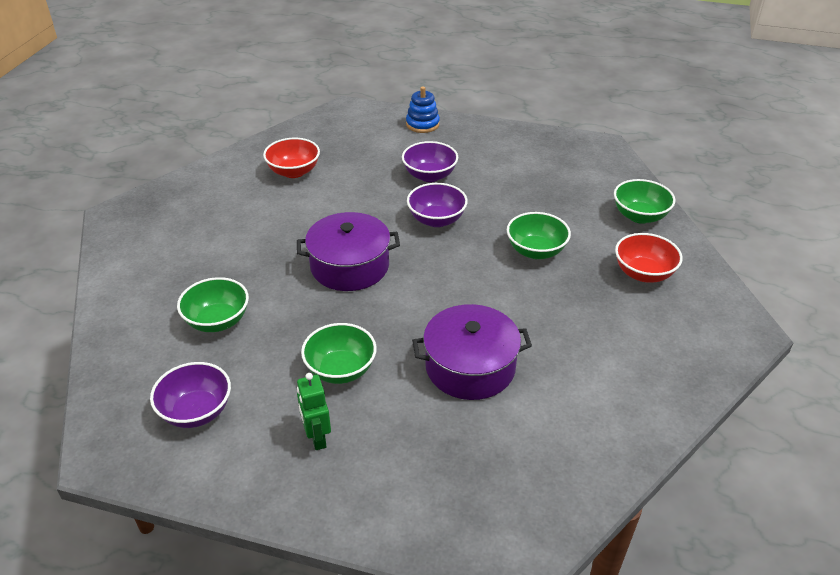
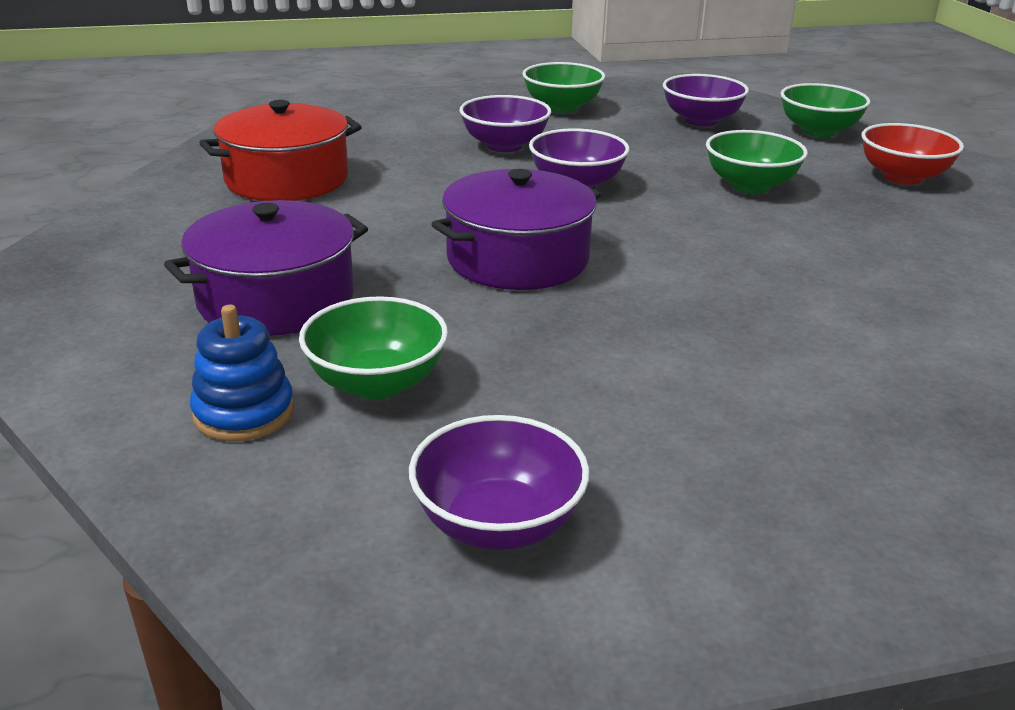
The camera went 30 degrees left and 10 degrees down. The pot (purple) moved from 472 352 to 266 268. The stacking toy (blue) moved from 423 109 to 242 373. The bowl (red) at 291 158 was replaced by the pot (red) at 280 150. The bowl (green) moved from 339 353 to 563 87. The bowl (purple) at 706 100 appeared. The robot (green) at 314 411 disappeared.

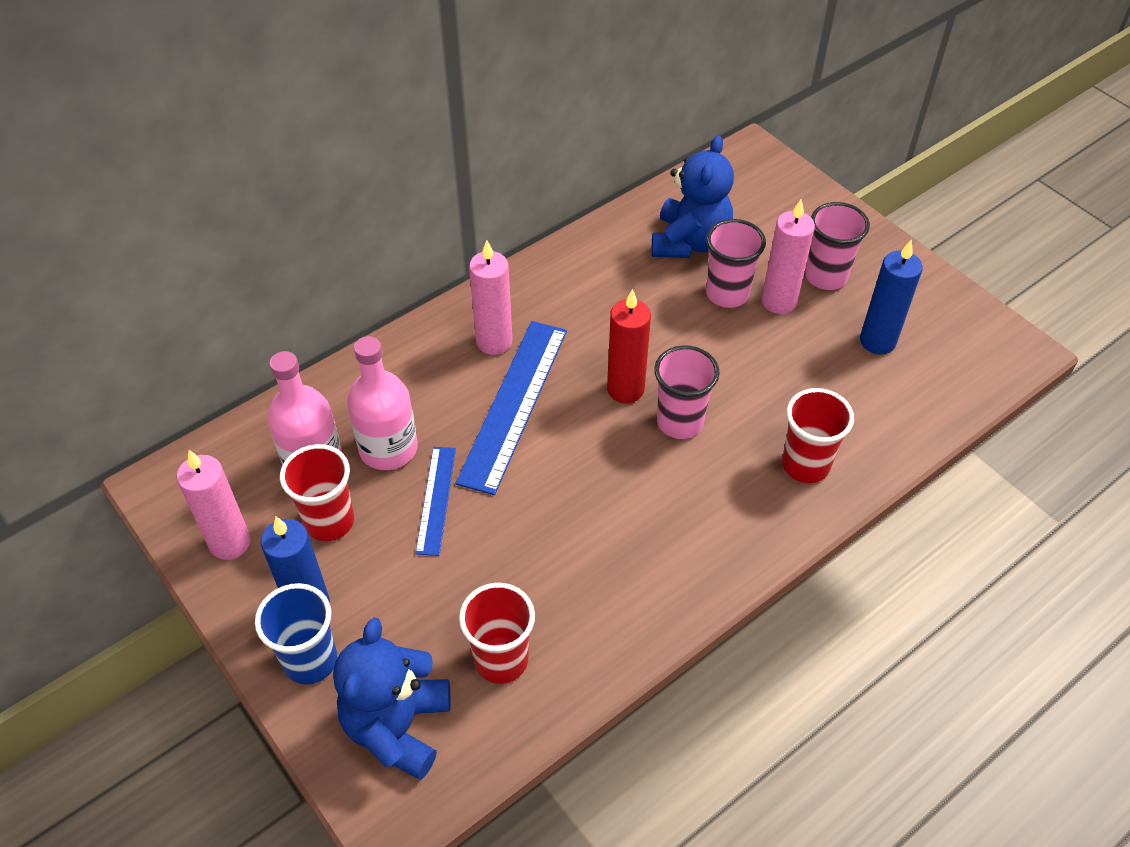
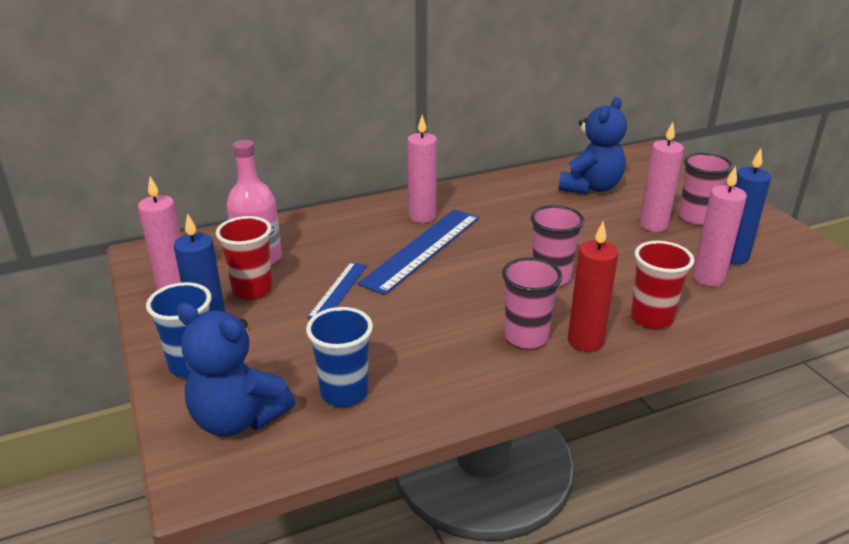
The camera went 15 degrees right and 20 degrees down. The teddy bear (blue) at 392 699 turned 90 degrees counterclockwise. The cup (red) at 497 633 became the cup (blue) at 339 357. The cup (pink) moved from 736 263 to 532 303. The candle (red) moved from 629 346 to 593 287. The candle (pink) at 719 226 appeared. The bottle (pink) at 382 403 disappeared.

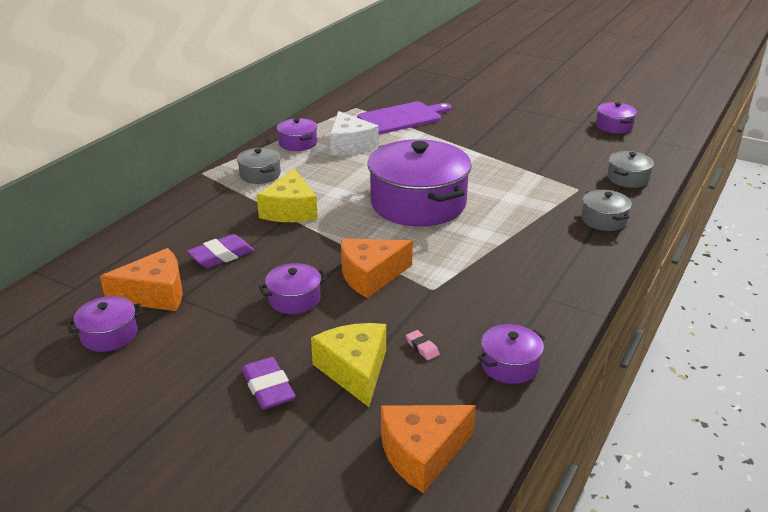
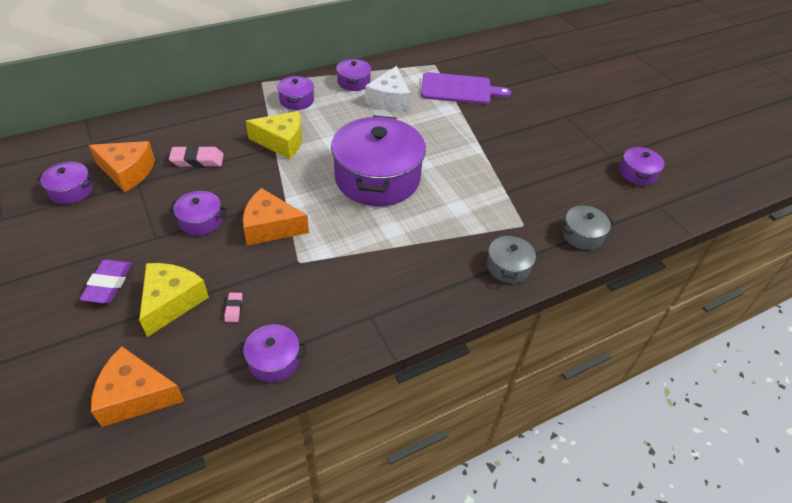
The camera went 30 degrees right and 15 degrees up. The eraser (purple) at 220 251 became the eraser (pink) at 196 156. The cheese (yellow) at 287 195 turned 120 degrees counterclockwise. The pot (grey) at 259 166 became the pot (purple) at 295 93.

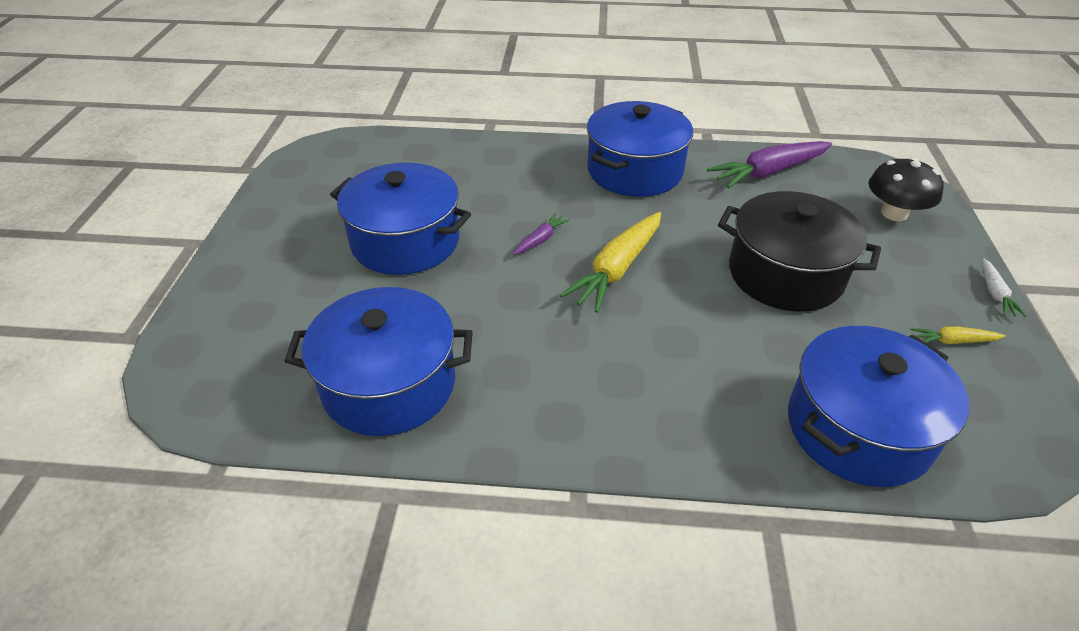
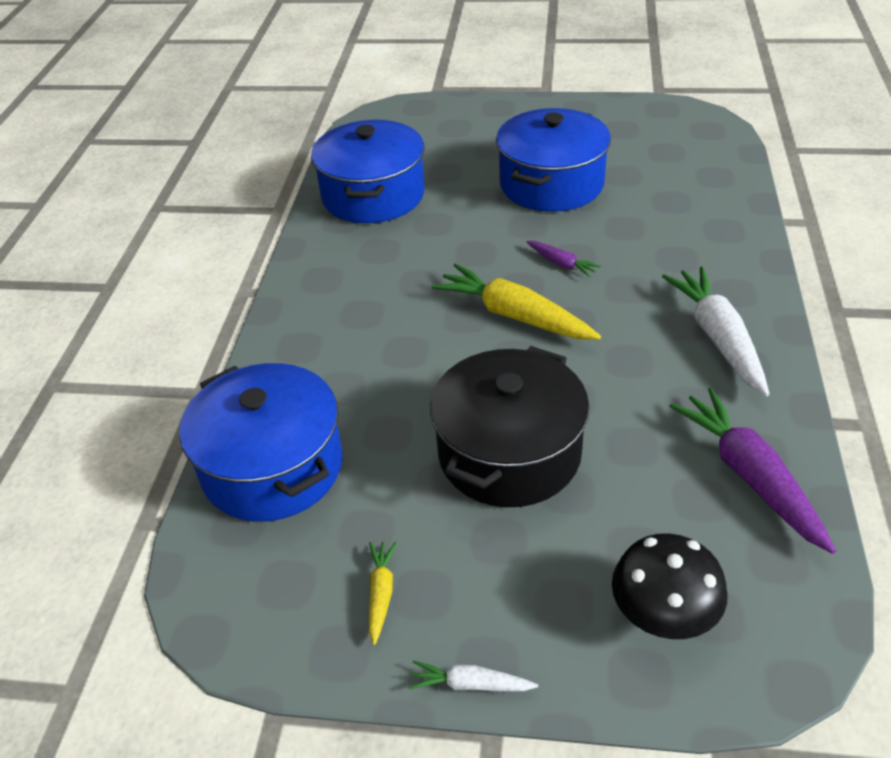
The camera went 95 degrees right and 0 degrees up. The pot (blue) at 640 149 was replaced by the carrot (white) at 716 331.

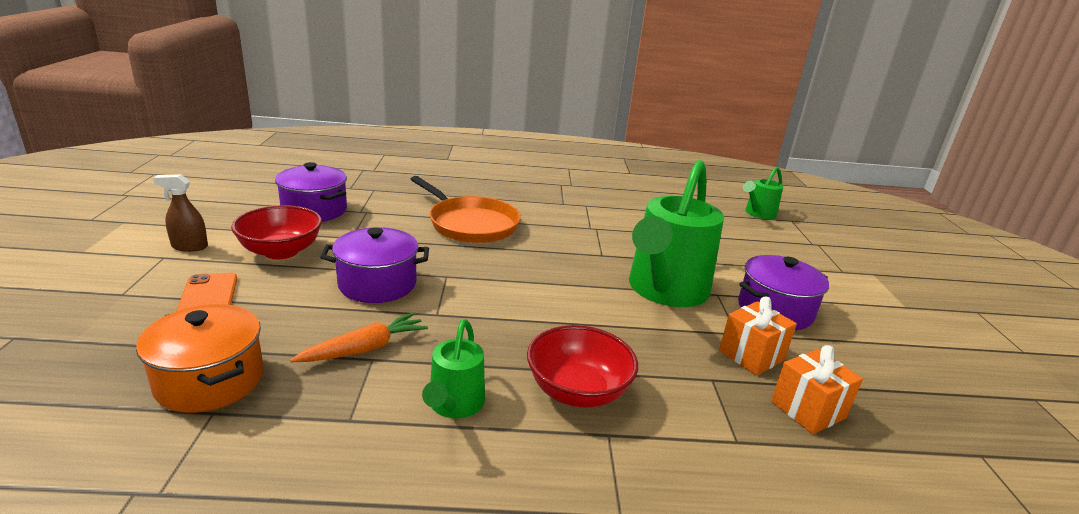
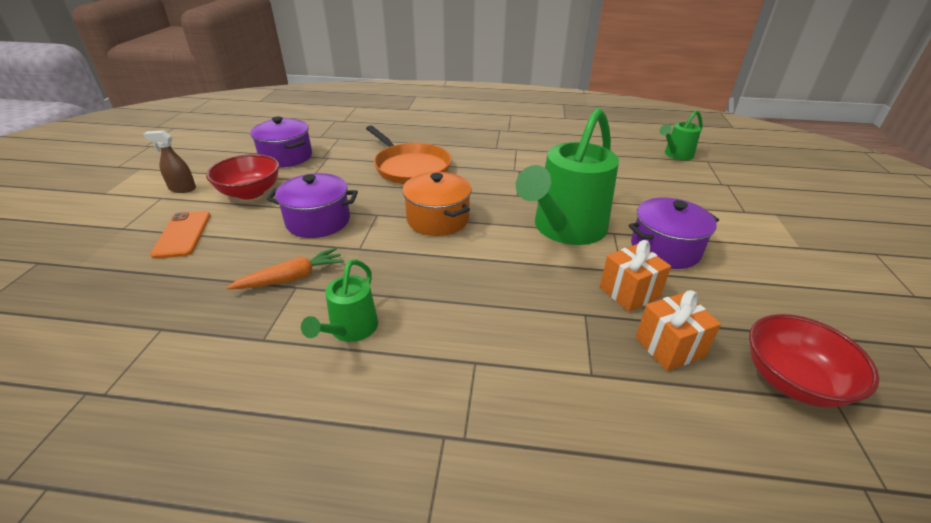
The camera went 10 degrees right and 10 degrees up. The pot (orange) moved from 200 358 to 437 204. The bowl (red) moved from 582 366 to 814 361.

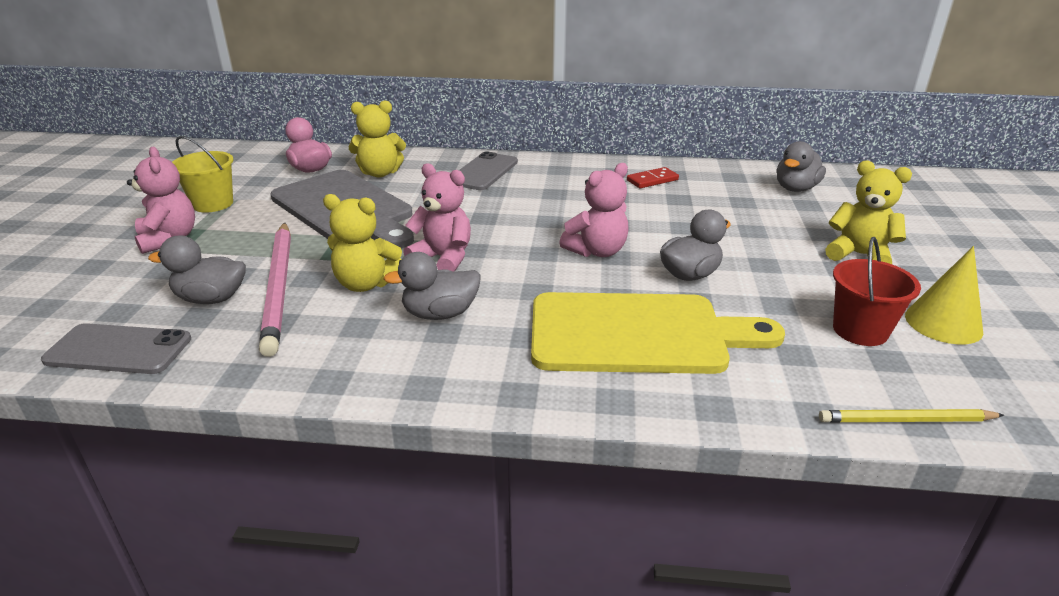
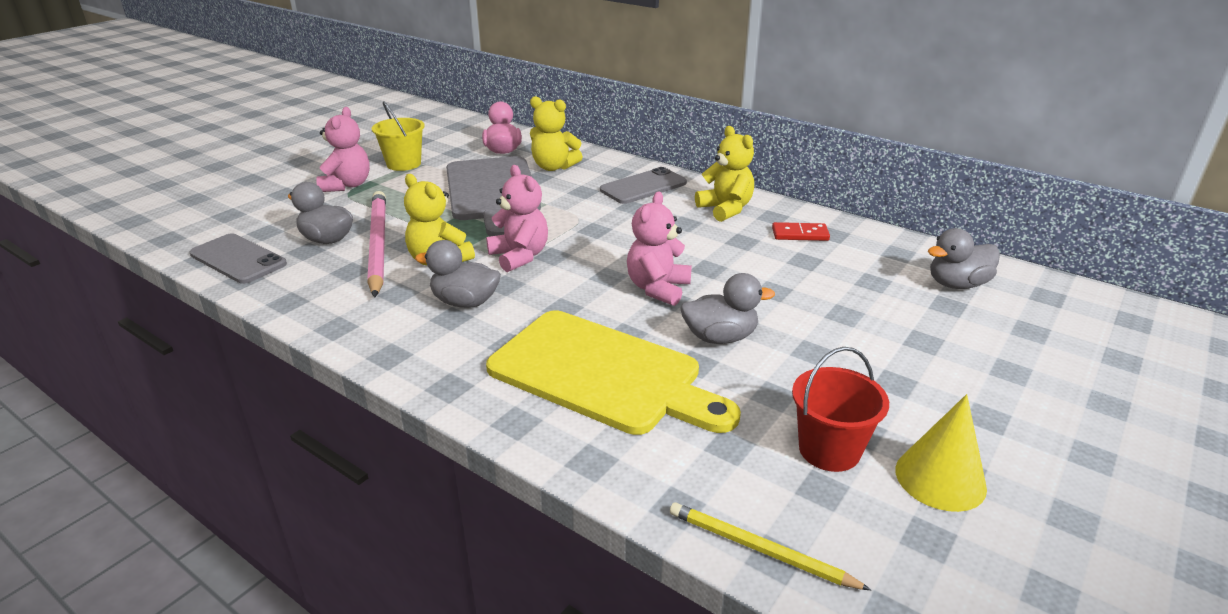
The camera went 30 degrees right and 0 degrees up. The pencil (pink) at 275 290 turned 150 degrees clockwise. The teddy bear (pink) at 594 210 turned 120 degrees clockwise. The teddy bear (yellow) moved from 868 212 to 724 174.

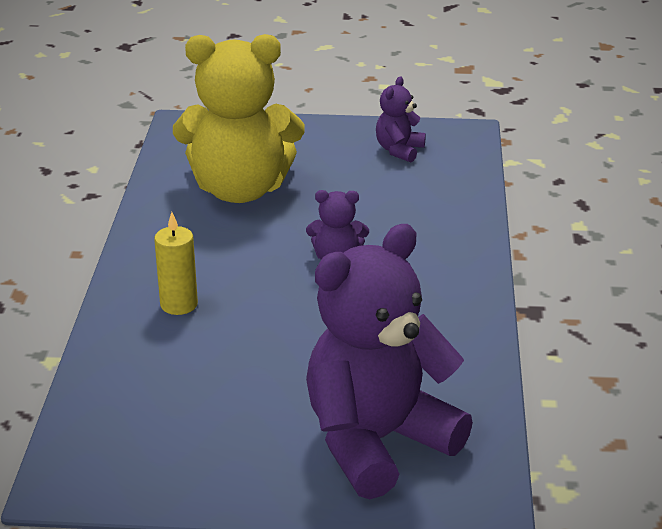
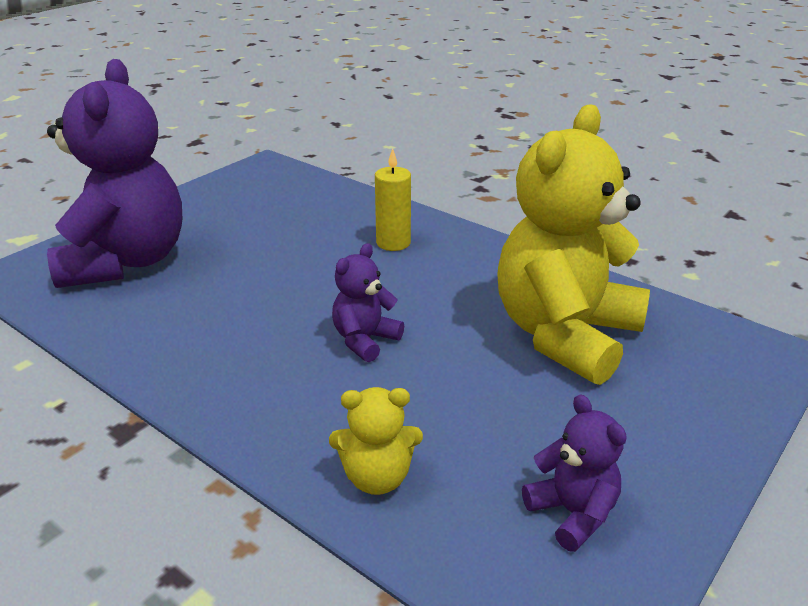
The camera went 125 degrees right and 0 degrees up. The teddy bear (yellow) at 376 441 appeared.

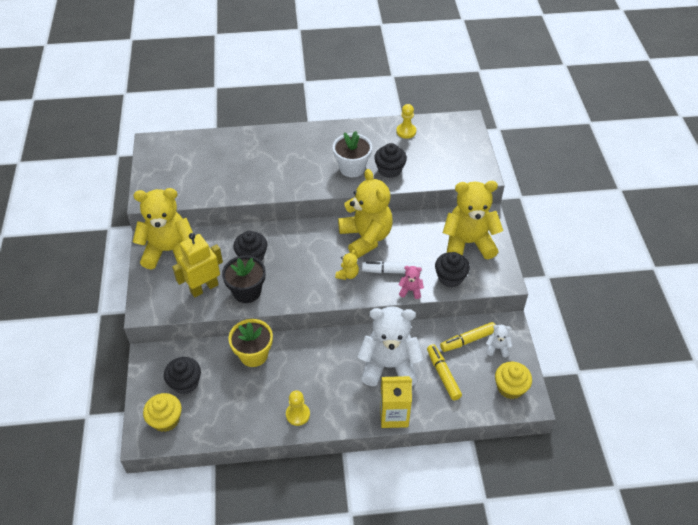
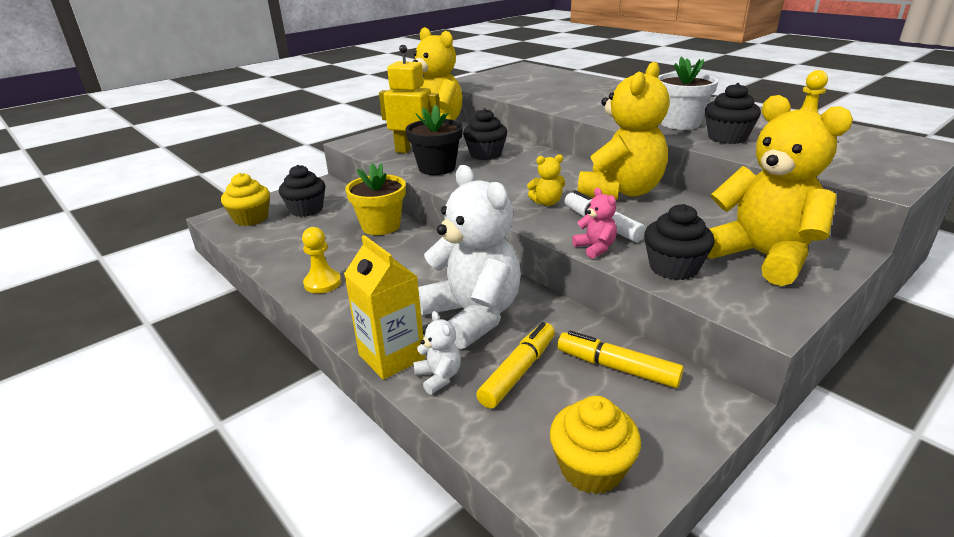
The camera went 55 degrees right and 20 degrees down. The teddy bear (white) moved from 499 341 to 437 352.

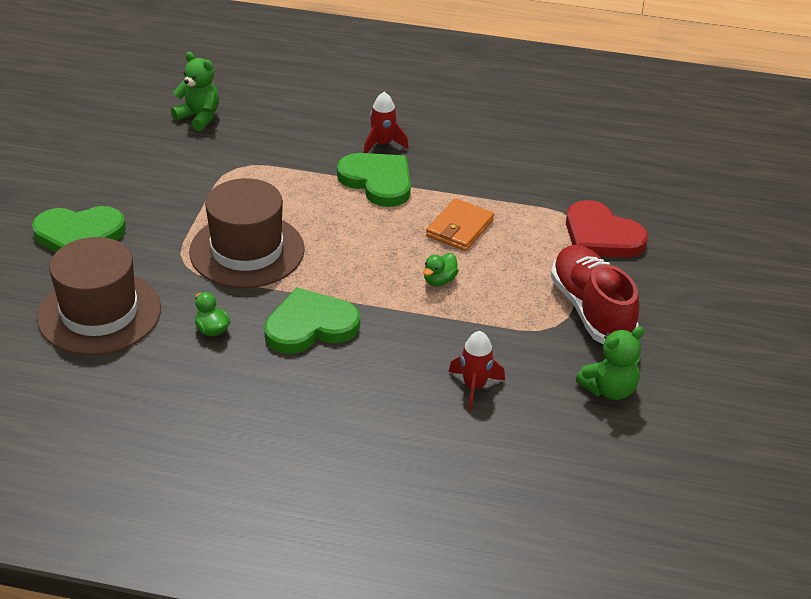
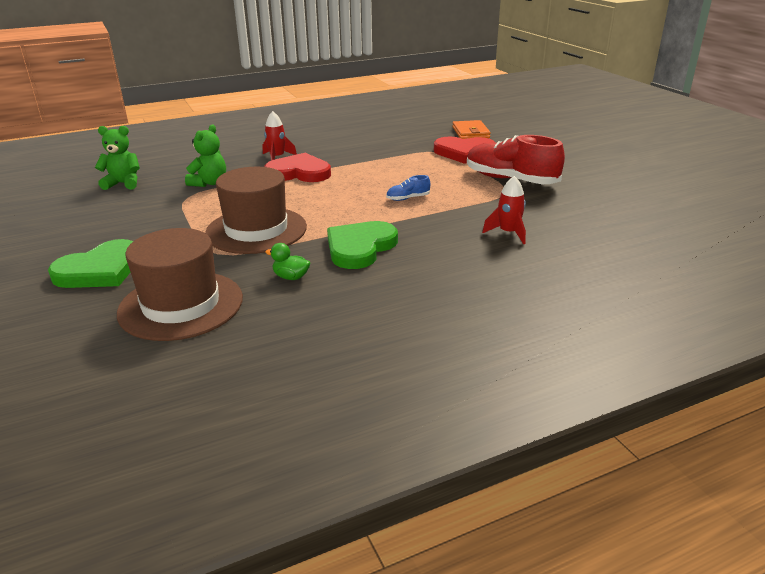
The camera went 35 degrees left and 10 degrees down. The teddy bear (green) moved from 610 363 to 205 156. The heart (green) at 374 180 became the heart (red) at 297 167. The duck (green) at 440 269 was replaced by the shoe (blue) at 408 188. The wallet (orange) moved from 460 224 to 471 129.

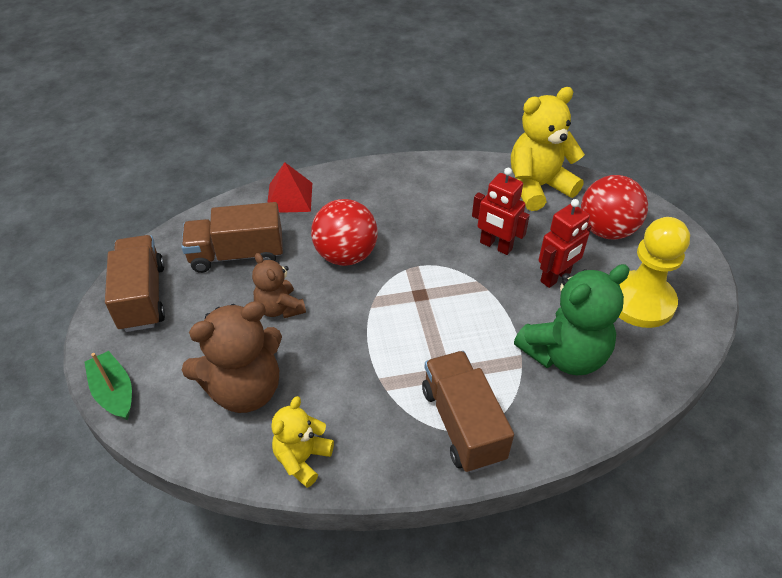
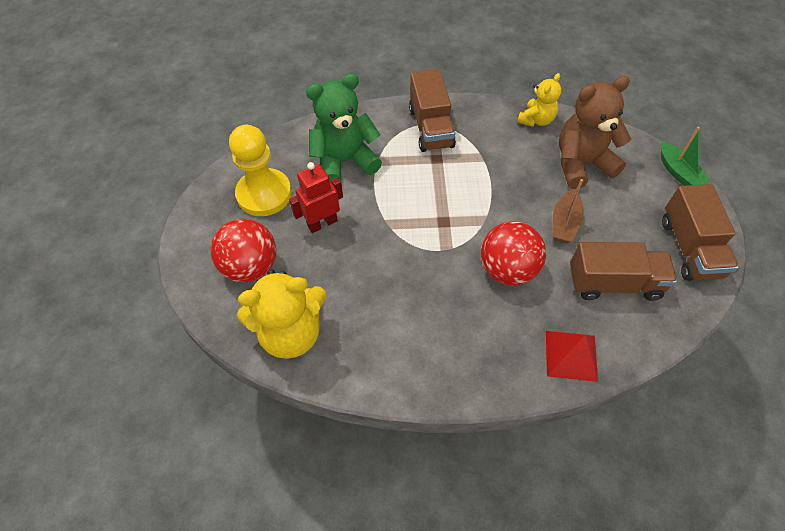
The camera went 170 degrees left and 10 degrees up. The teddy bear (brown) at 279 285 was replaced by the boat (brown) at 568 211. The robot (red) at 501 211 disappeared.

